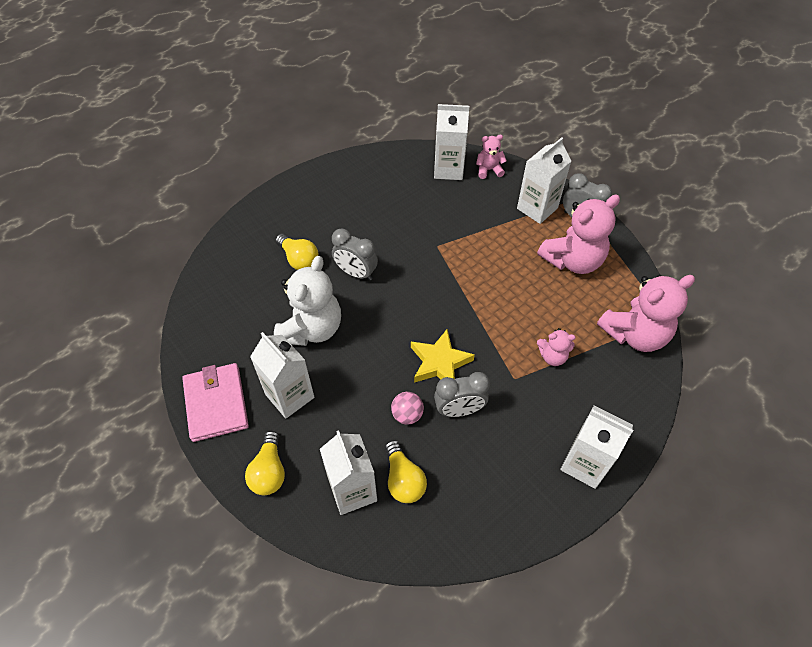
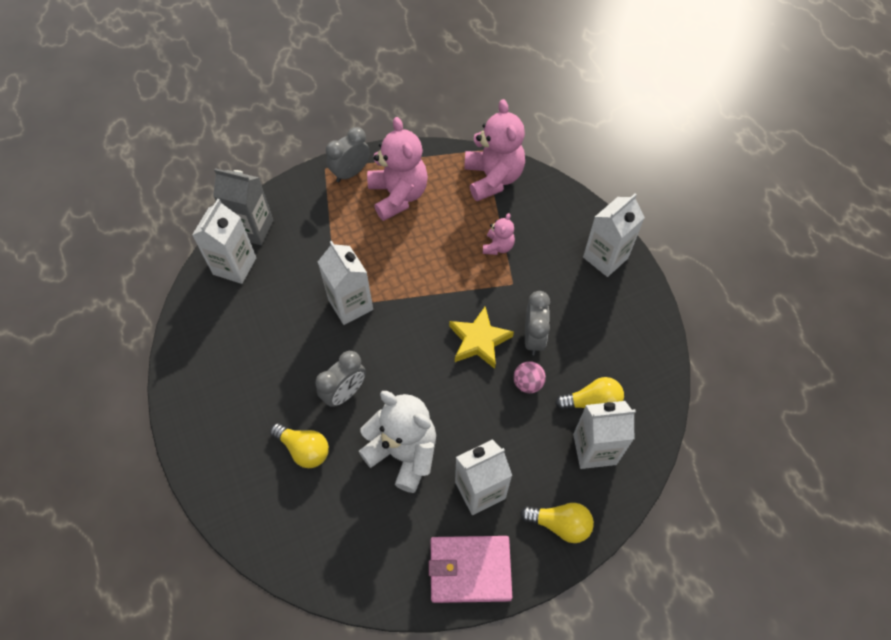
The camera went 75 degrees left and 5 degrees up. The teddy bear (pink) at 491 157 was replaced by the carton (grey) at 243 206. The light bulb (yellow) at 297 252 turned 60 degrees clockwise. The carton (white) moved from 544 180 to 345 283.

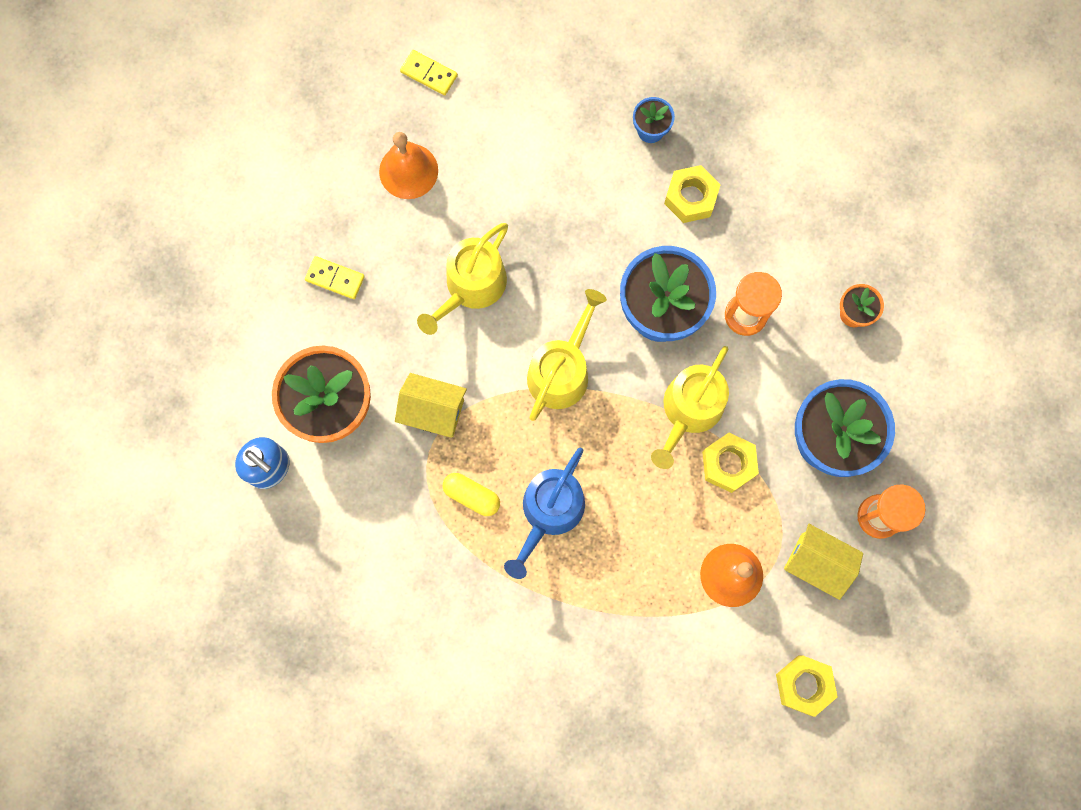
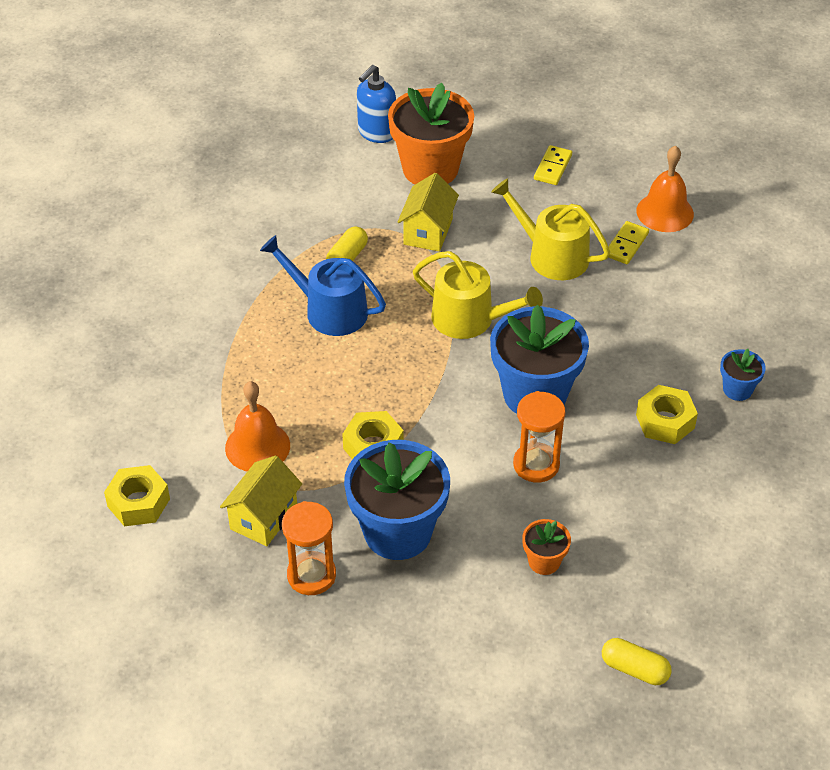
The camera went 90 degrees right and 30 degrees down. The capsule (yellow) at 637 661 appeared. The domino (yellow) moved from 429 72 to 628 242. The watering can (yellow) at 690 407 disappeared.

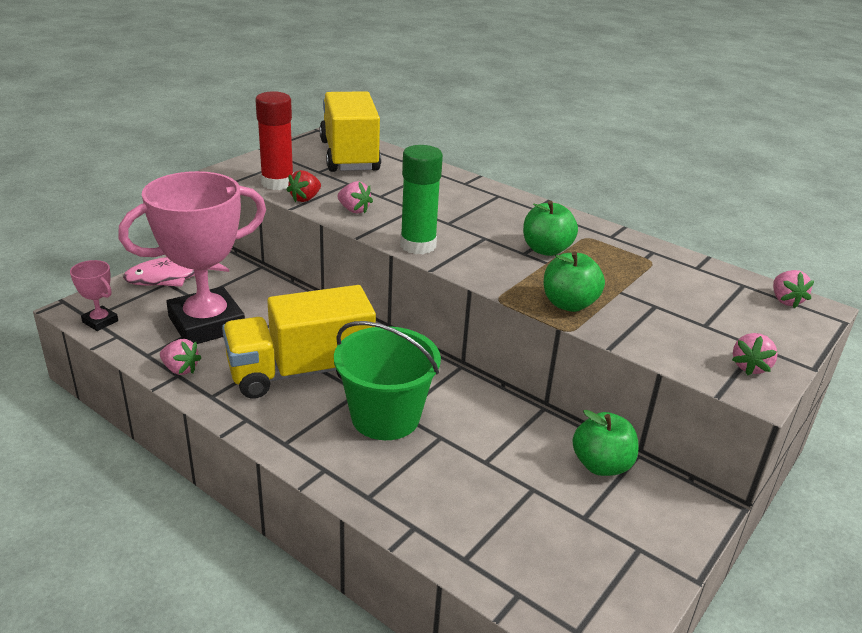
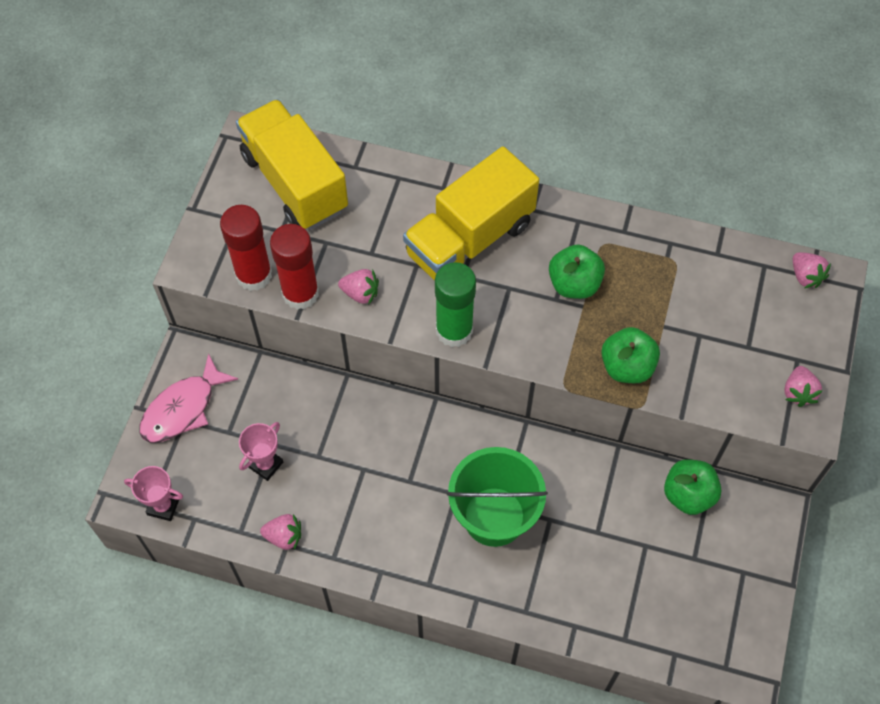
The camera went 20 degrees left and 30 degrees up. The trophy (pink) at 192 257 changed to 0.41 times the size. The strawberry (red) at 304 186 was replaced by the glue stick (red) at 294 267. The truck (yellow) moved from 299 342 to 471 213.

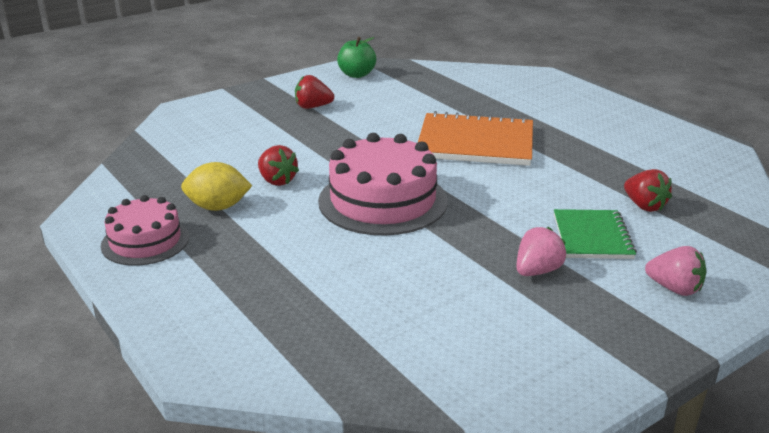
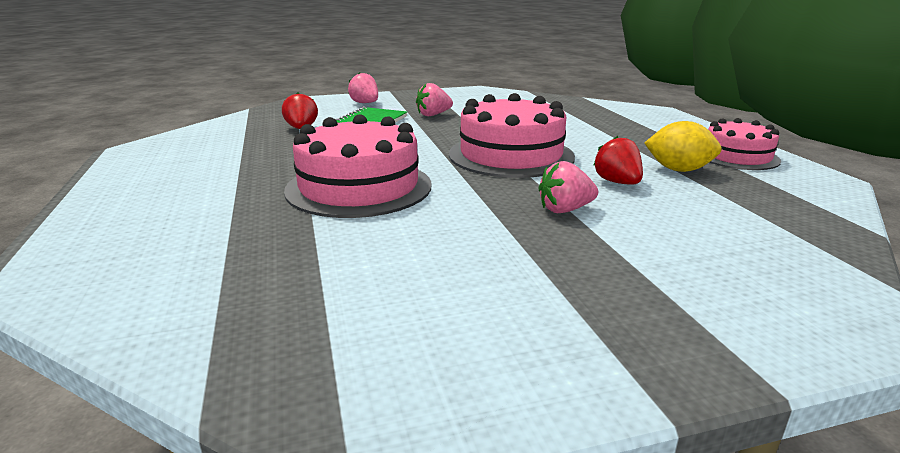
The camera went 160 degrees left and 5 degrees down. The notebook (orange) at 475 138 was replaced by the cake (pink) at 358 166. The strawberry (pink) at 568 187 appeared. The strawberry (red) at 314 92 disappeared. The apple (green) at 356 57 disappeared.

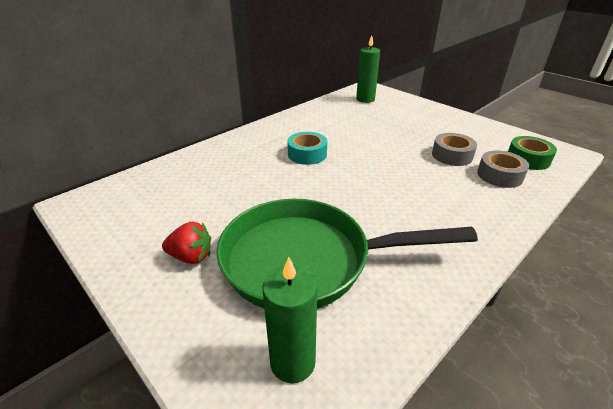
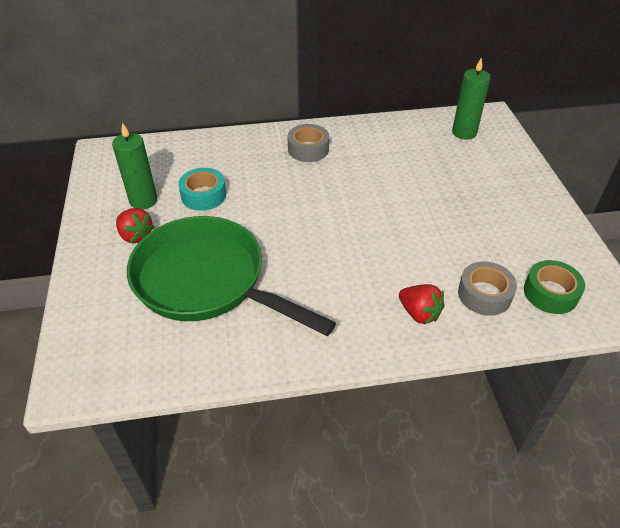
The camera went 35 degrees right and 10 degrees up. The candle (green) moved from 289 320 to 134 166. The tape (turquoise) moved from 307 148 to 202 189. The tape (grey) moved from 454 149 to 308 143. The strawberry (red) at 422 304 appeared.

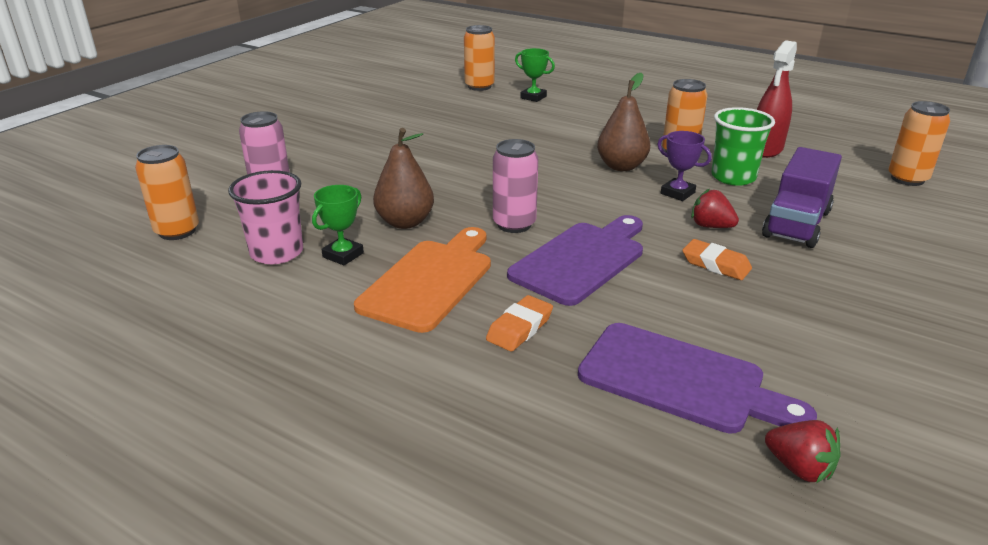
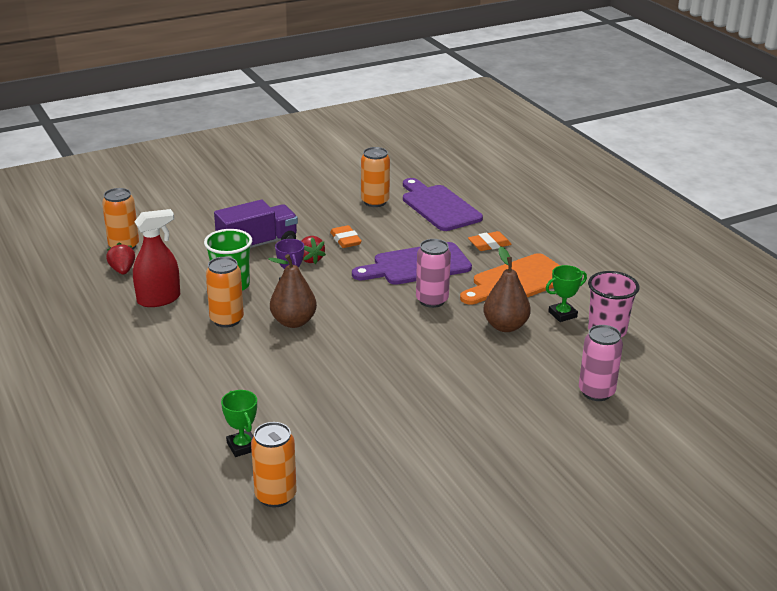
The camera went 150 degrees left and 0 degrees up. The strawberry (red) moved from 802 451 to 120 258. The can (orange) moved from 167 192 to 375 177.

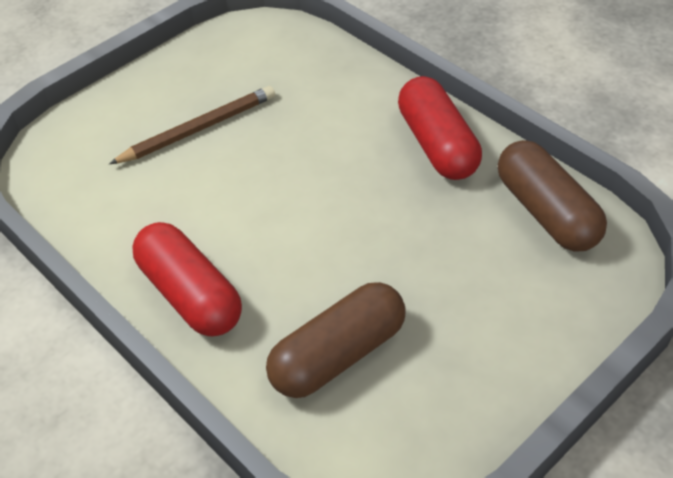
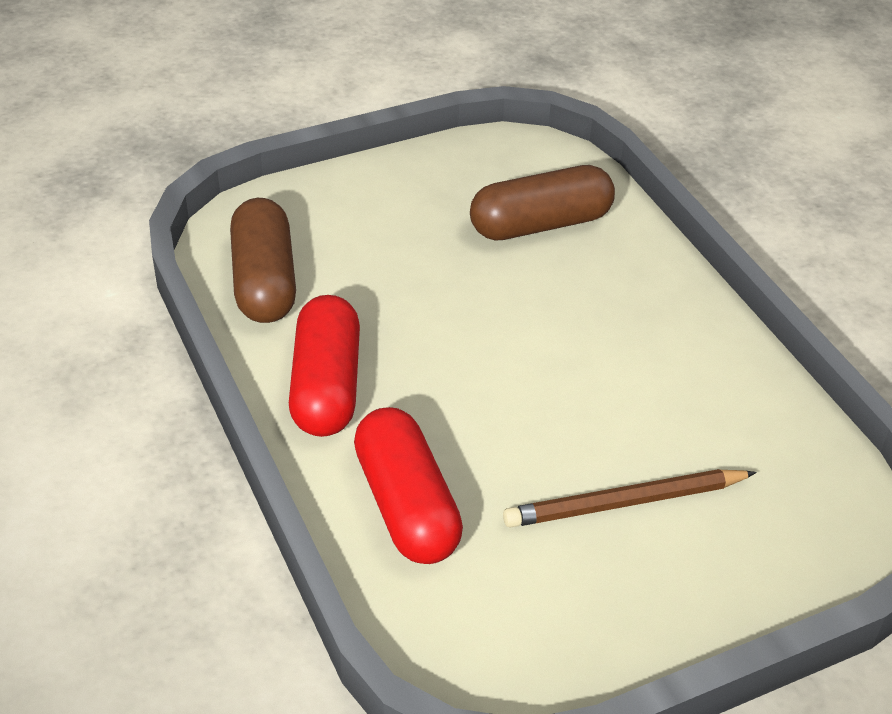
The camera went 165 degrees left and 5 degrees down. The capsule (red) moved from 187 279 to 408 485.

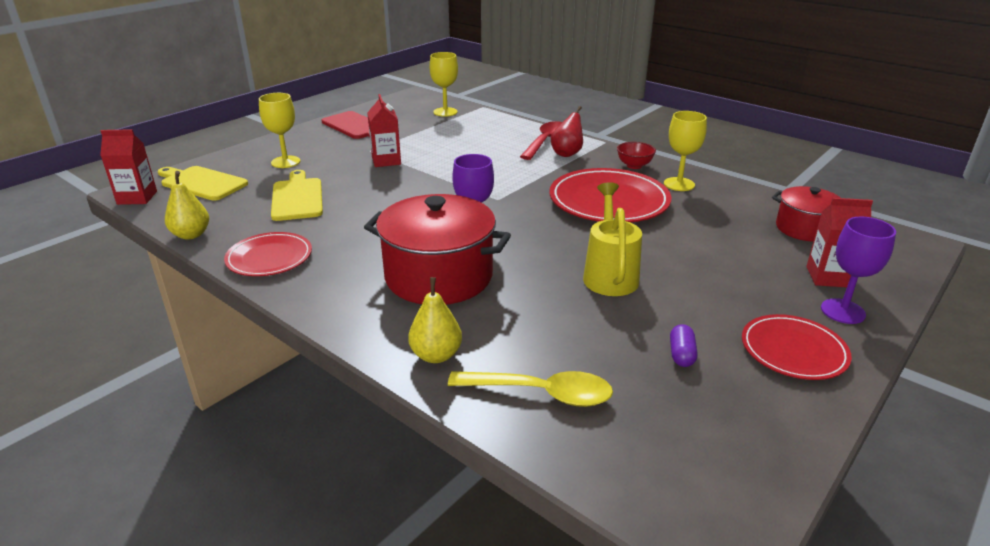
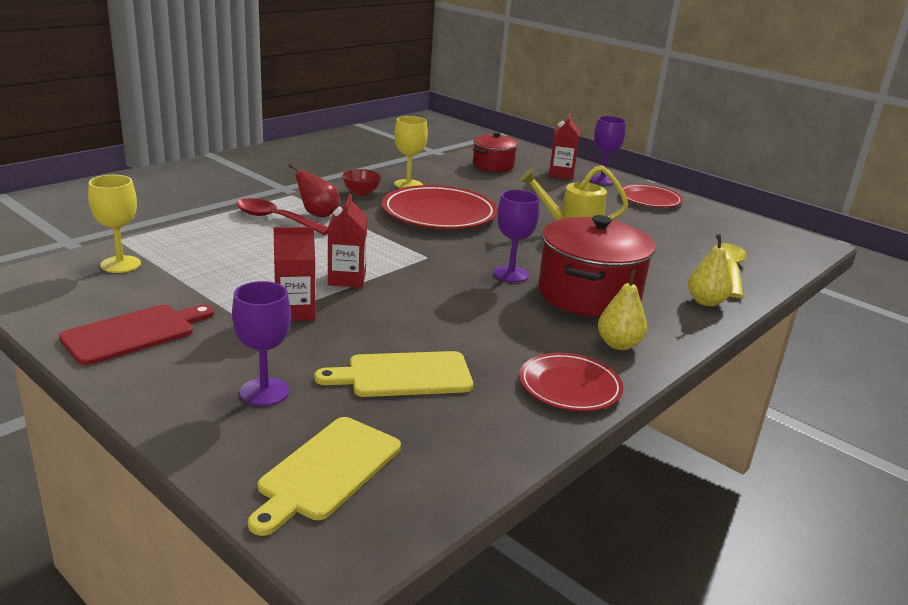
The camera went 90 degrees left and 5 degrees down. The goblet (yellow) at 280 130 became the goblet (purple) at 261 343. The carton (red) moved from 128 167 to 347 241. The pear (yellow) moved from 187 205 to 622 309. The capsule (purple) at 684 345 disappeared.

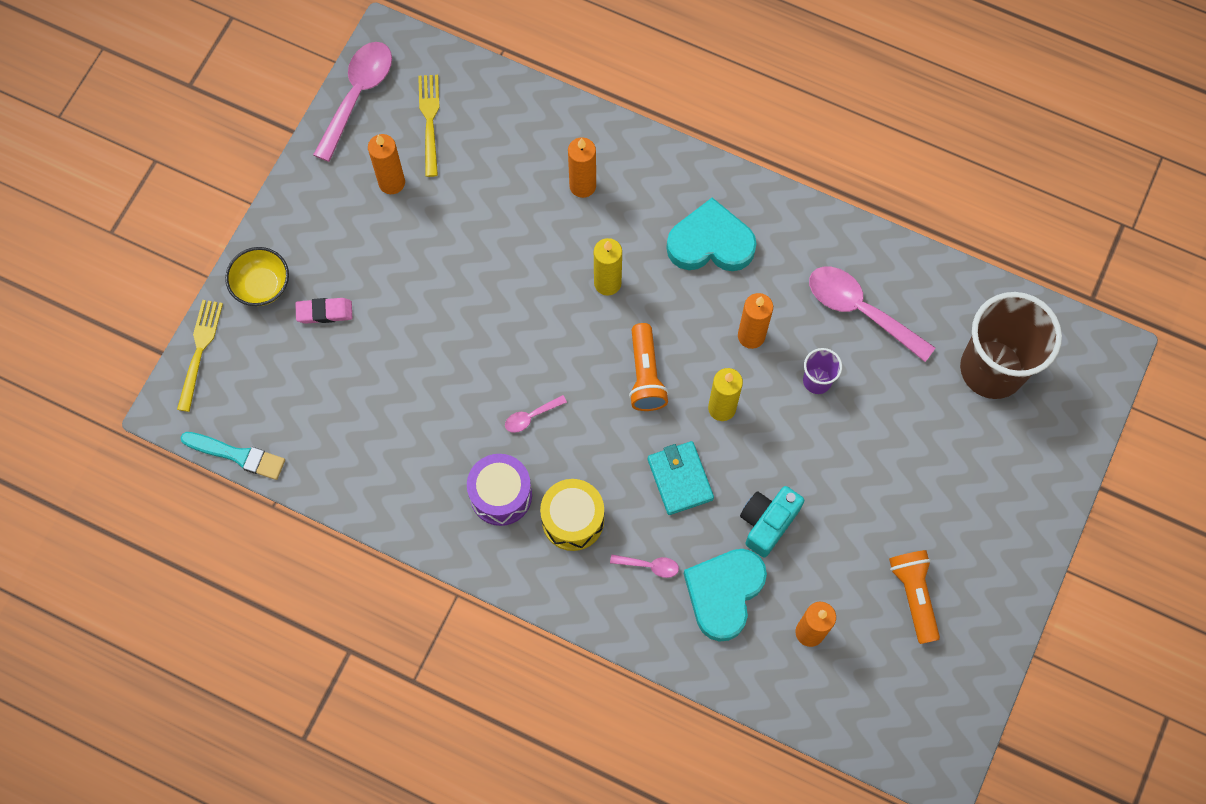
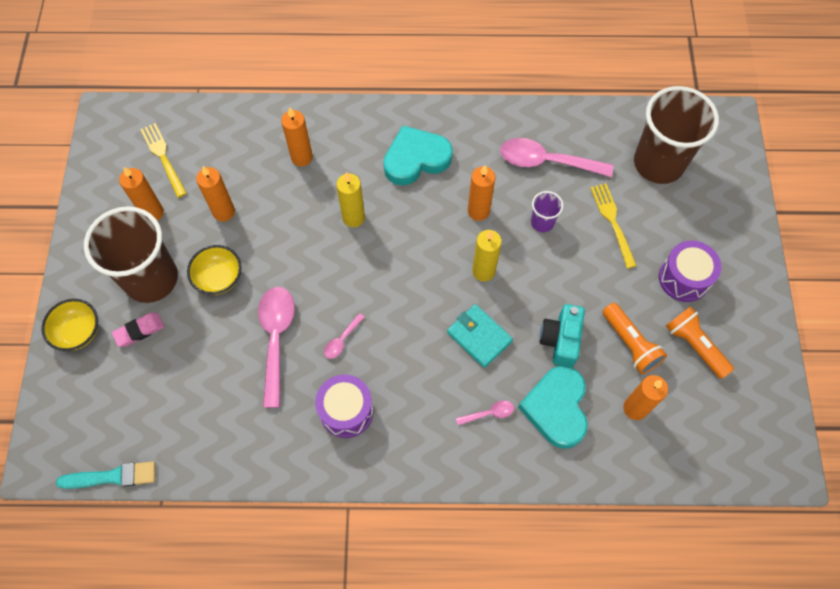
The camera went 25 degrees left and 5 degrees down. The cup (brown) at 131 254 appeared. The bowl (yellow) at 214 270 appeared. The candle (orange) at 215 194 appeared. The spoon (pink) moved from 352 102 to 276 347. The fork (yellow) moved from 200 356 to 613 226. The flashlight (orange) moved from 649 367 to 635 338. The drum (purple) at 690 271 appeared. The drum (yellow) at 572 515 disappeared.

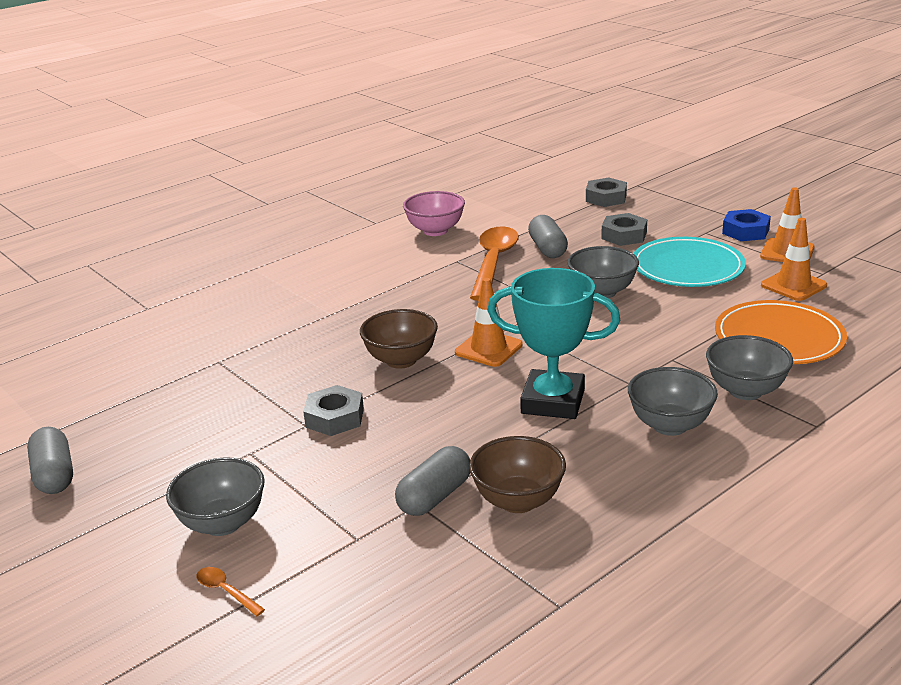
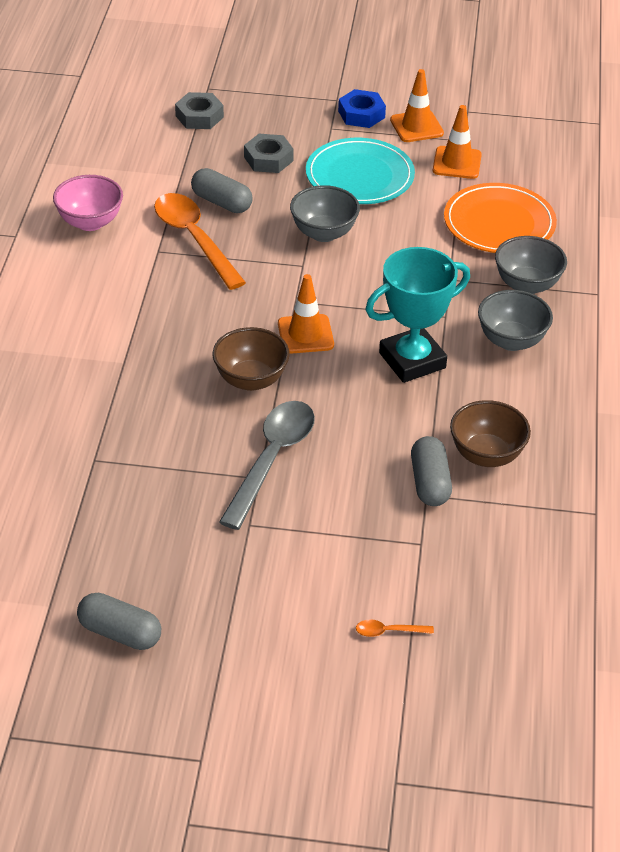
The camera went 45 degrees left and 15 degrees up. The nut (grey) at 333 410 was replaced by the spoon (grey) at 267 465. The bowl (grey) at 215 497 disappeared.

